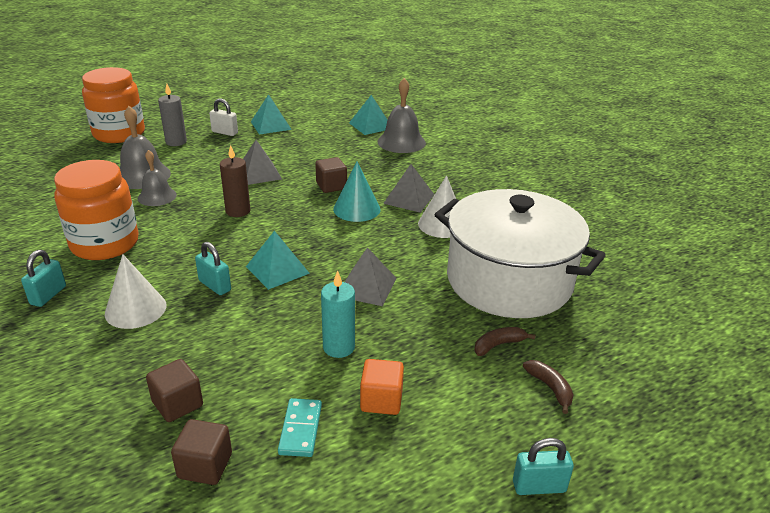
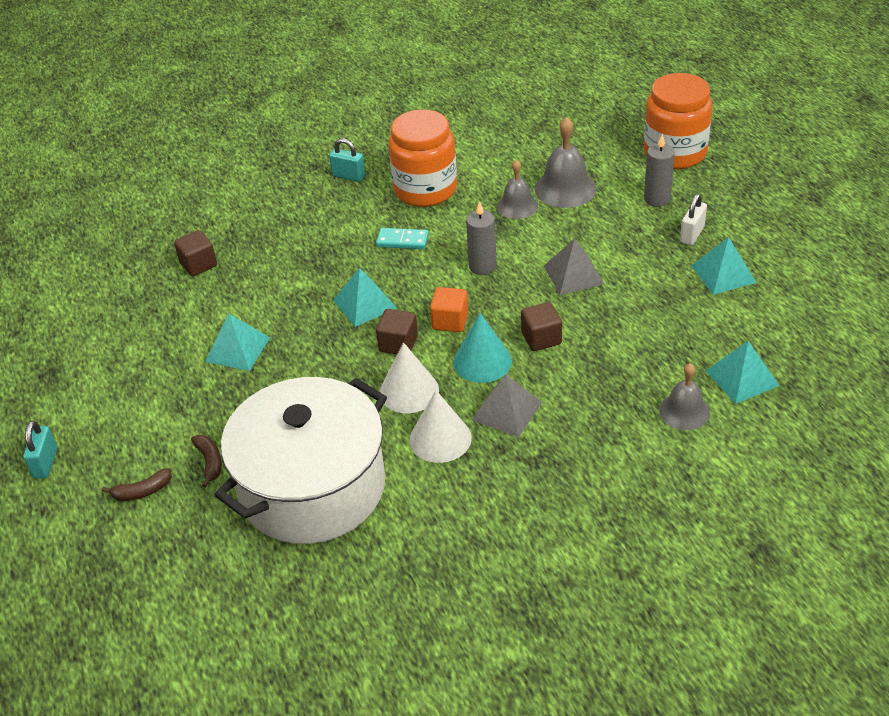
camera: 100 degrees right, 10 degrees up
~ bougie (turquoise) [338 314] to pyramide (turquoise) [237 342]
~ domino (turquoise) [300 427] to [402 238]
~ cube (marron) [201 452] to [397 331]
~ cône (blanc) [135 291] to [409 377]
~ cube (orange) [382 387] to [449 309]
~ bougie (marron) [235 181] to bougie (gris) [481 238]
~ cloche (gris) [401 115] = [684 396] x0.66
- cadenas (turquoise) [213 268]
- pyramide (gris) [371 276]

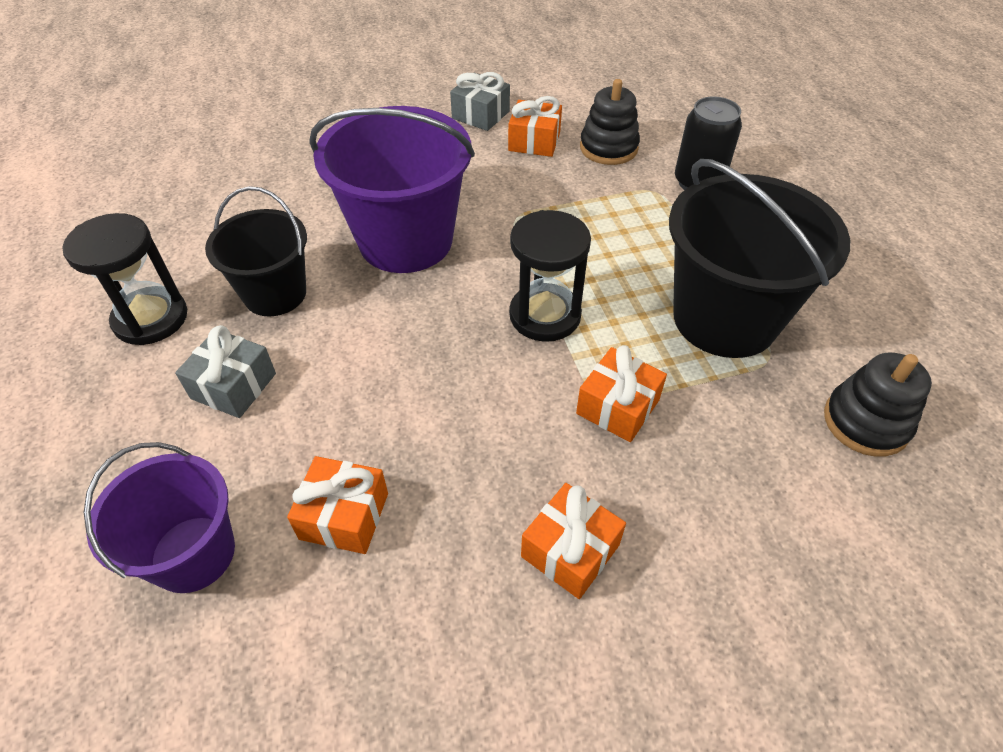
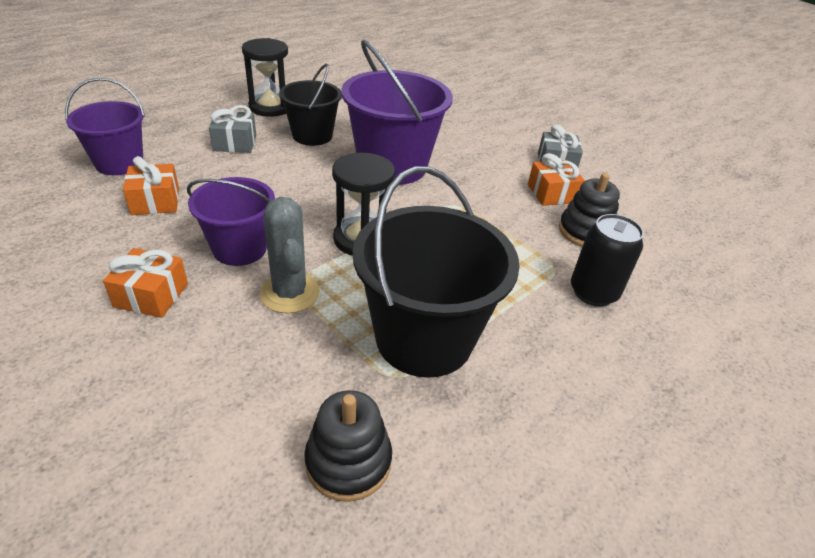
camera: 60 degrees right, 10 degrees down
+ seau (violet) [231 221]
~ cadeau (orange) [621 393] to cactus (gris) [290 255]

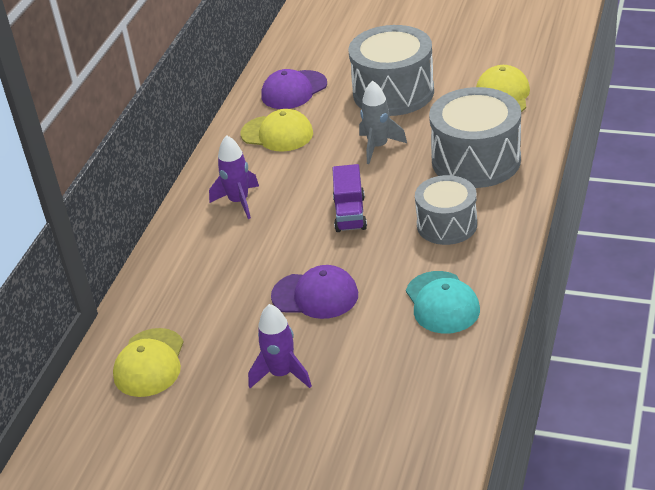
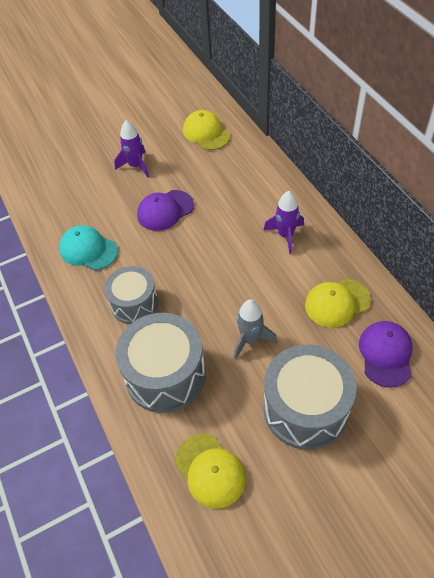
camera: 135 degrees right, 15 degrees up
- camion (violet) [350 198]

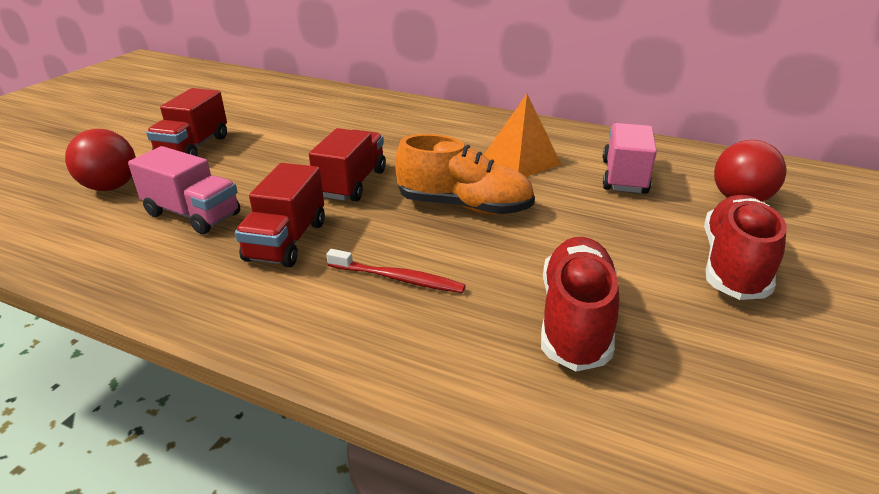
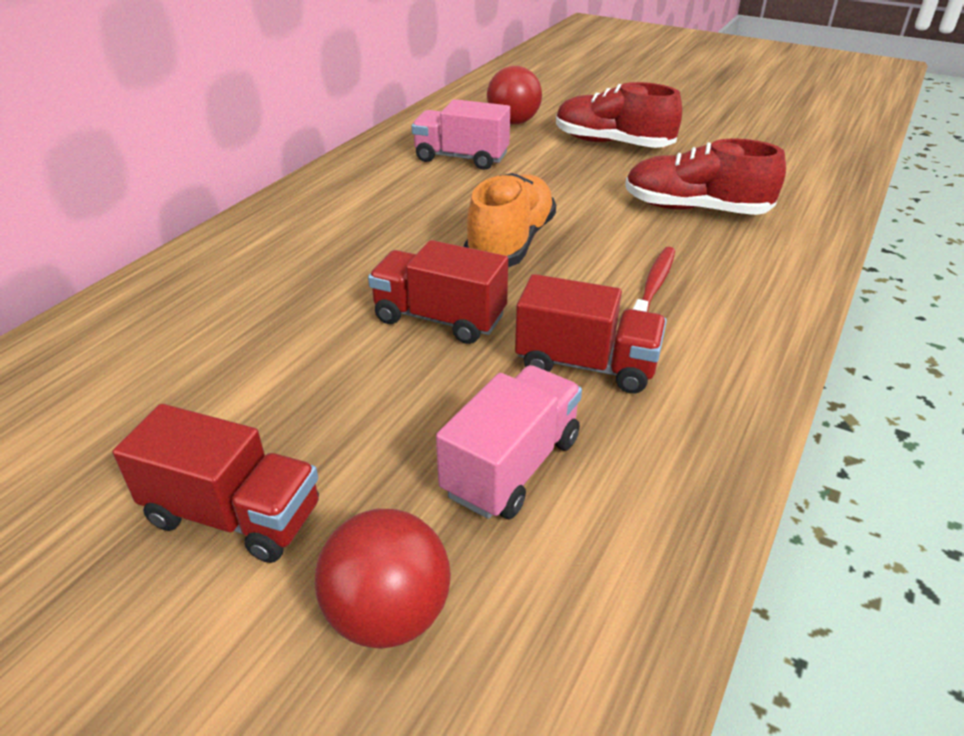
camera: 85 degrees left, 5 degrees up
- pyramide (orange) [523 135]

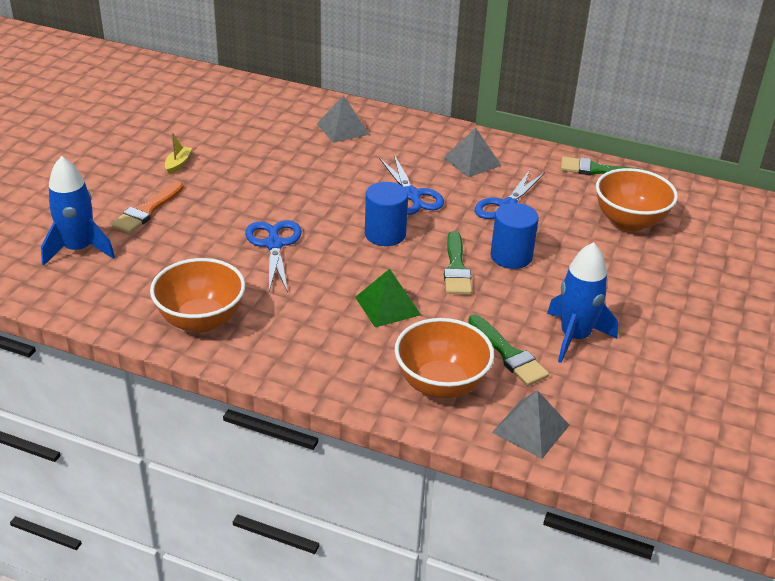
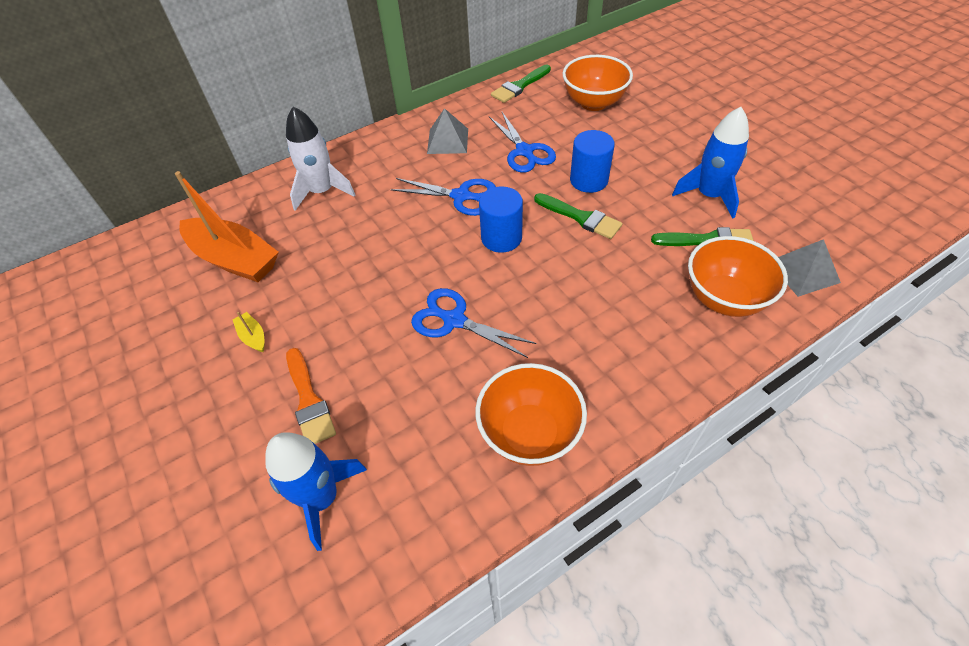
camera: 50 degrees left, 15 degrees up
+ bateau (orange) [227 226]
~ pyramide (gris) [343 119] to fusée (blanc) [320 159]
- pyramide (vert) [388 298]

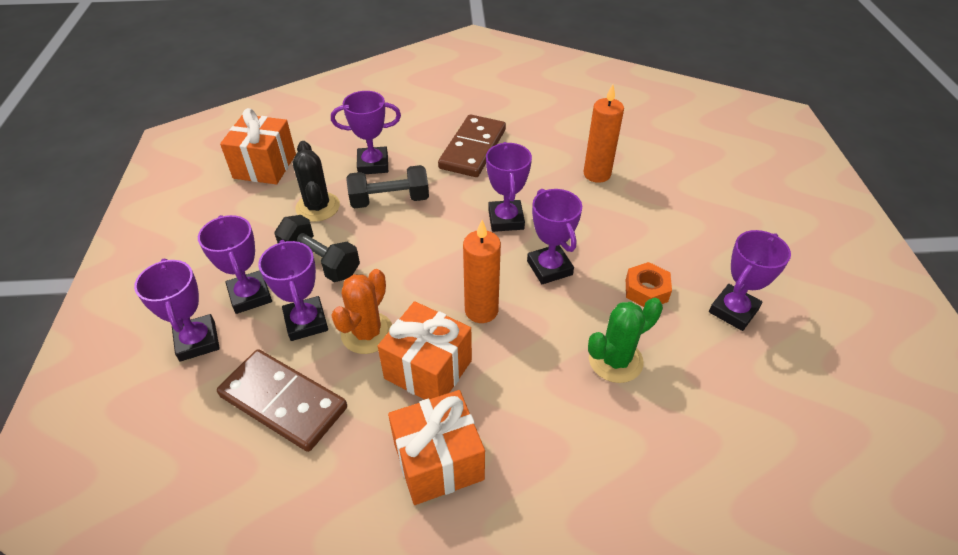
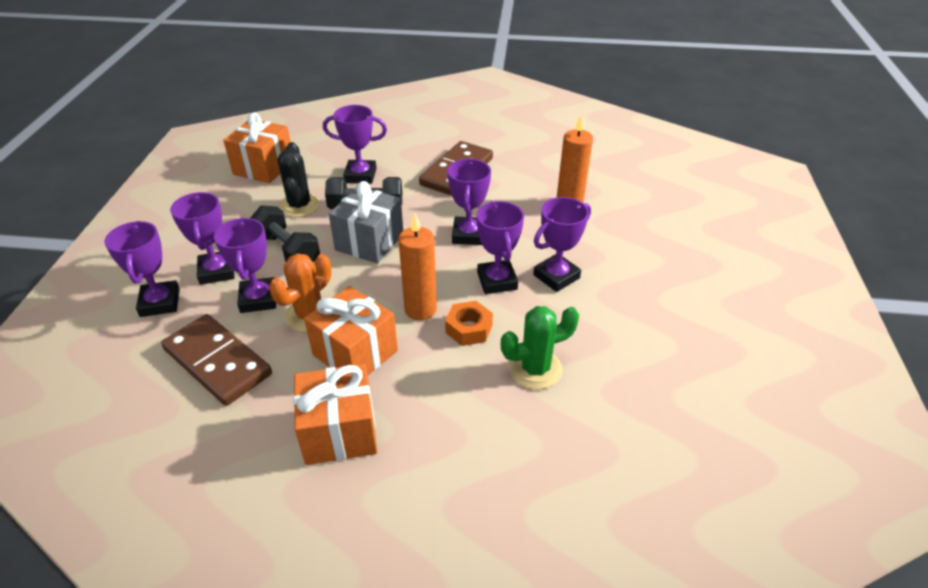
camera: 10 degrees right, 5 degrees down
+ cadeau (gris) [366 222]
~ écrou (orange) [649 284] to [469 323]
~ trophée (violet) [750 280] to [562 244]

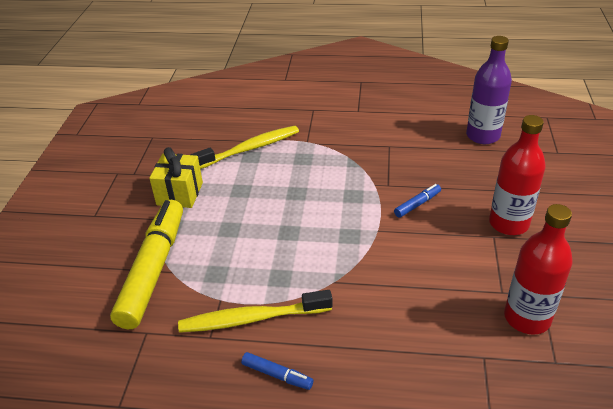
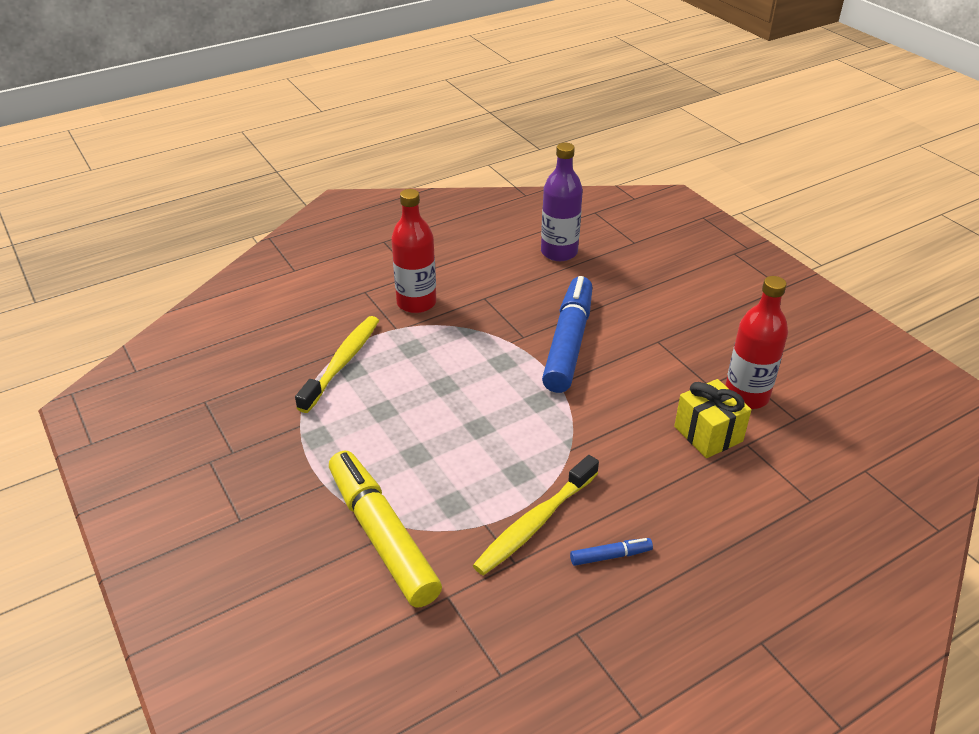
camera: 40 degrees left, 0 degrees up
~ bouteille (rouge) [517 175] to [414 251]
~ feutre (bleu) [417 201] = [567 334] x2.42
~ cadeau (jaune) [176 177] to [713 418]

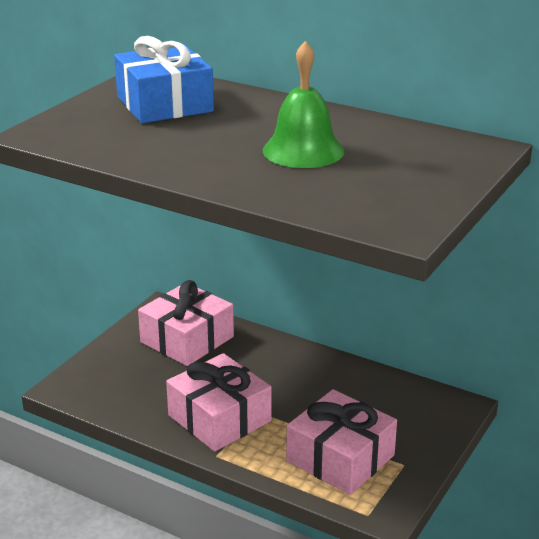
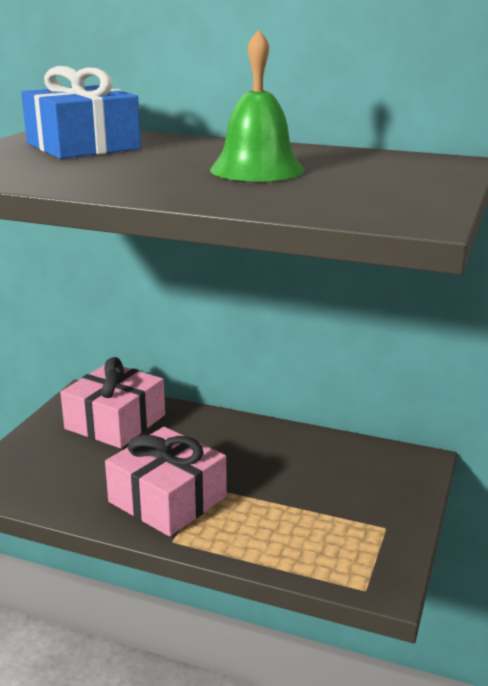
camera: 10 degrees left, 5 degrees down
- cadeau (rose) [341 442]

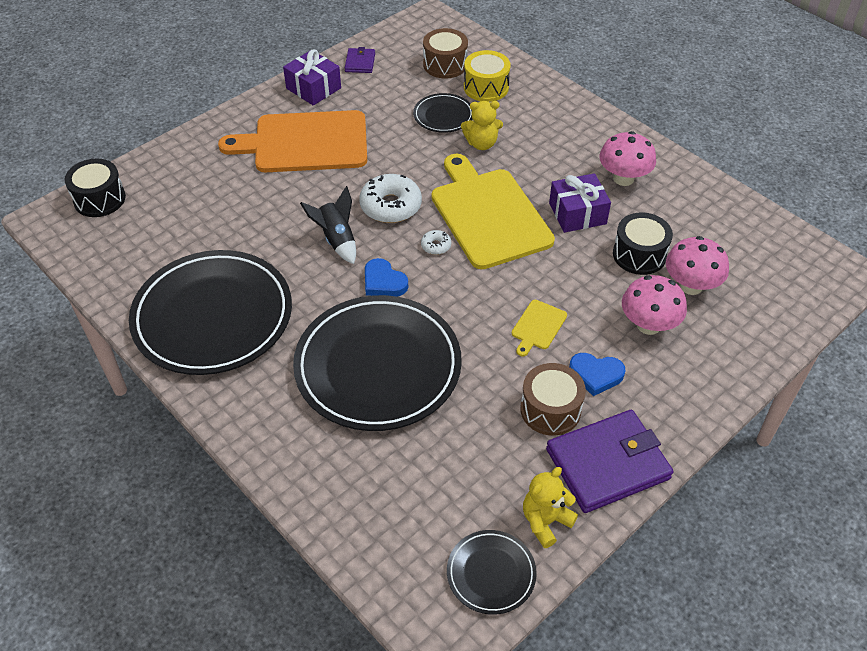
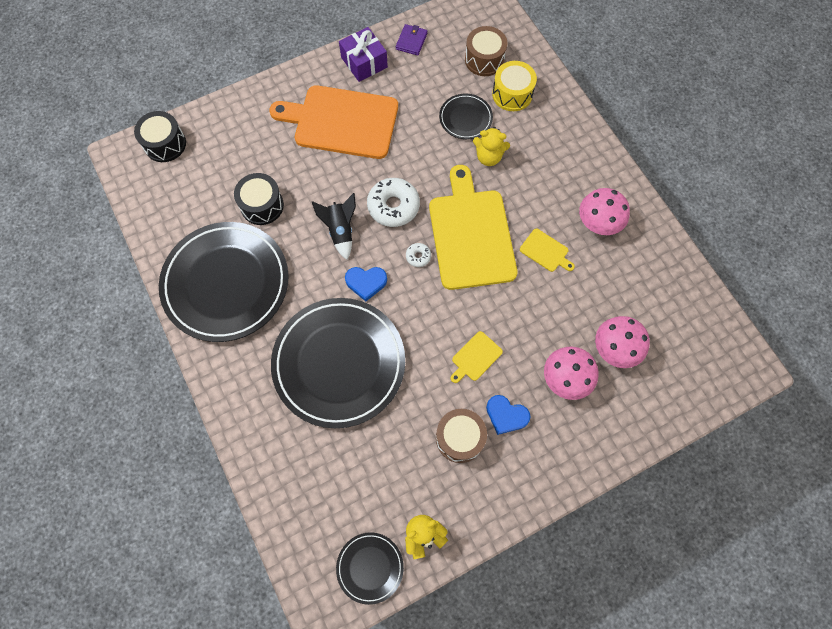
camera: 15 degrees right, 20 degrees up
~ tambour (noir) [643 244] to [259 199]
~ cœur (bleu) [386 277] = [366 284] 60 degrees counterclockwise
~ cadeau (violet) [580 203] to planche à découper (jaune) [547 250]
- portefeuille (violet) [609 461]

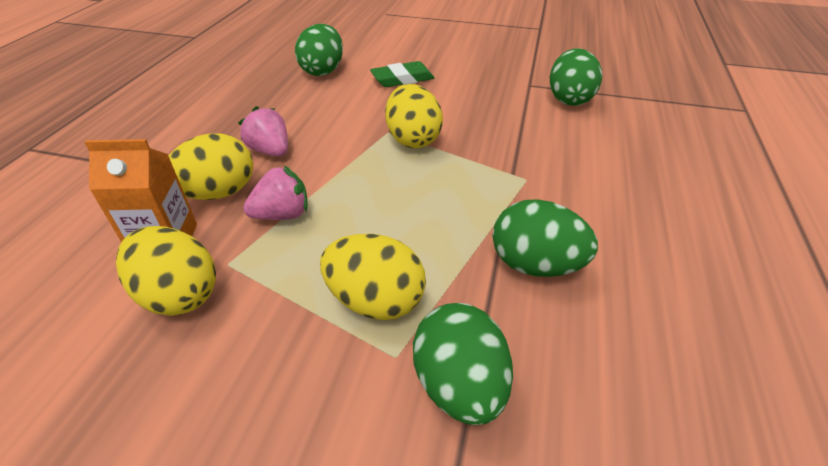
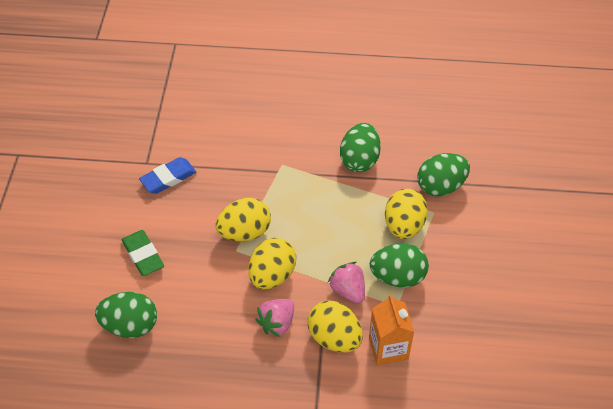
camera: 100 degrees left, 10 degrees up
+ gomme (bleu) [167 175]
~ œuf (jaune) [166 271] to [272 263]
~ œuf (vert) [576 77] to [399 265]

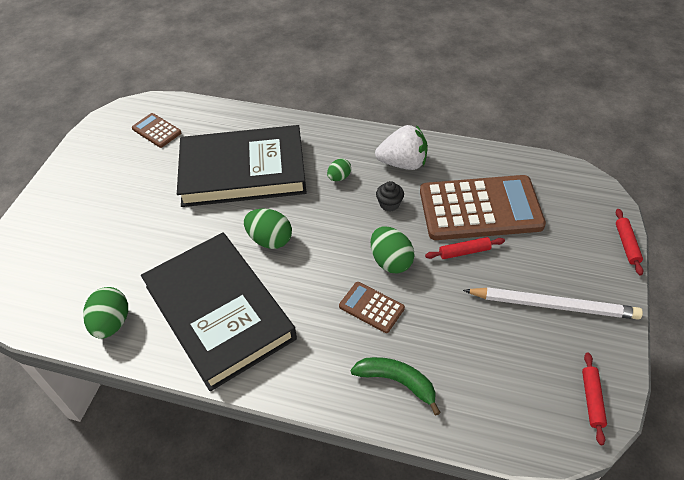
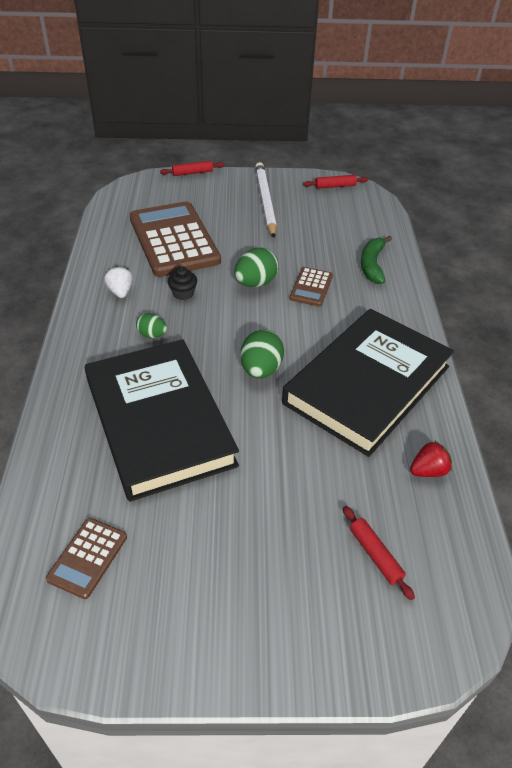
camera: 110 degrees left, 5 degrees down
~ fraise (blanc) [401 147] = [118 282] x0.57
~ rouleau à pâtisserie (rouge) [465 248] to [379 553]
~ œuf (vert) [105 313] to fraise (rouge) [431 458]

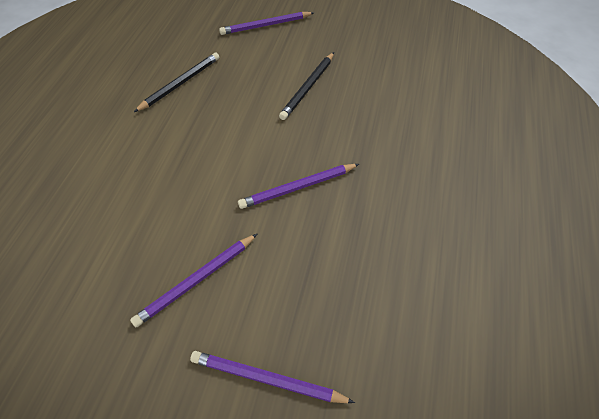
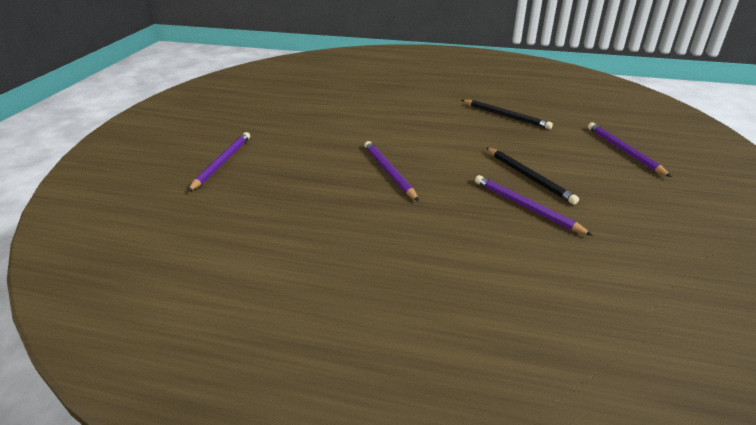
camera: 90 degrees right, 20 degrees down
~ crayon (violet) [193 280] to [534 205]
~ crayon (noir) [306 86] = [532 176] 150 degrees counterclockwise

